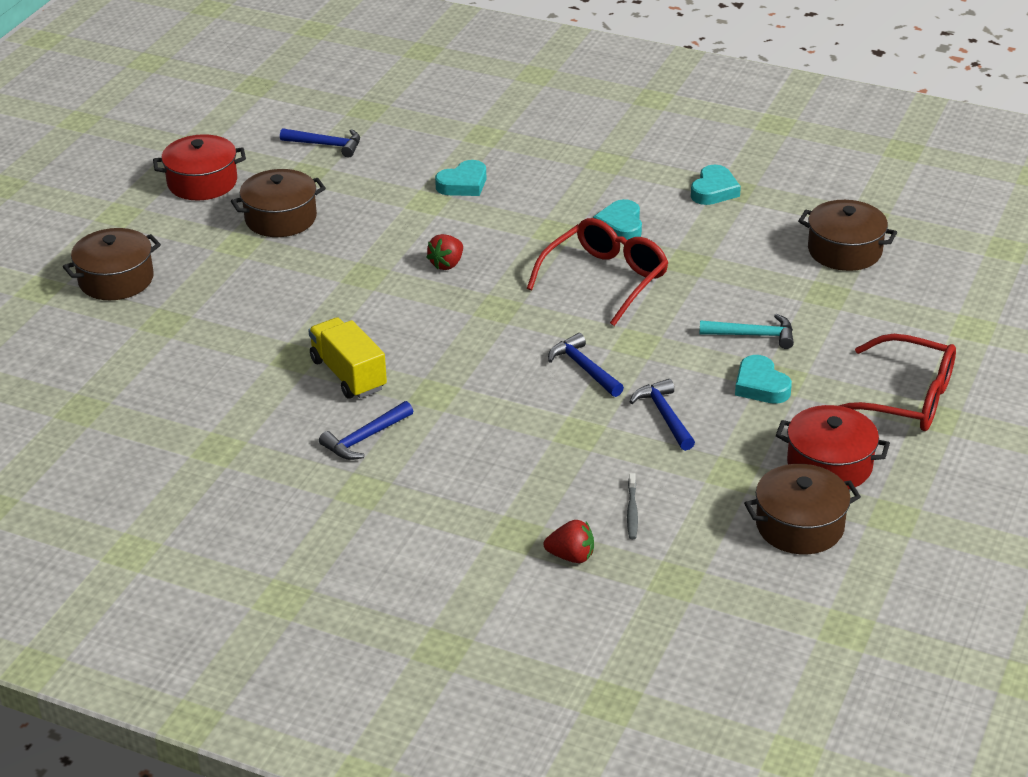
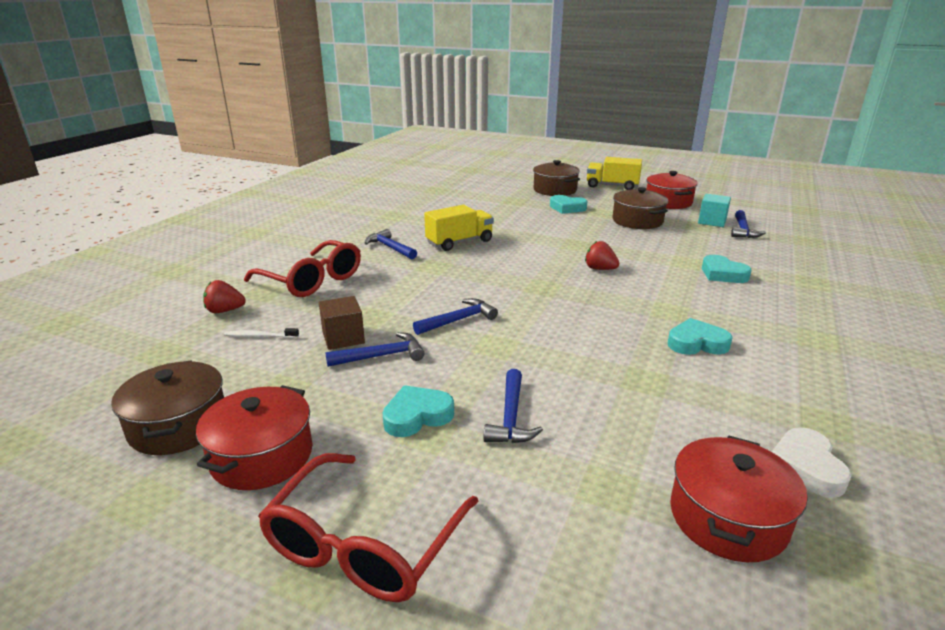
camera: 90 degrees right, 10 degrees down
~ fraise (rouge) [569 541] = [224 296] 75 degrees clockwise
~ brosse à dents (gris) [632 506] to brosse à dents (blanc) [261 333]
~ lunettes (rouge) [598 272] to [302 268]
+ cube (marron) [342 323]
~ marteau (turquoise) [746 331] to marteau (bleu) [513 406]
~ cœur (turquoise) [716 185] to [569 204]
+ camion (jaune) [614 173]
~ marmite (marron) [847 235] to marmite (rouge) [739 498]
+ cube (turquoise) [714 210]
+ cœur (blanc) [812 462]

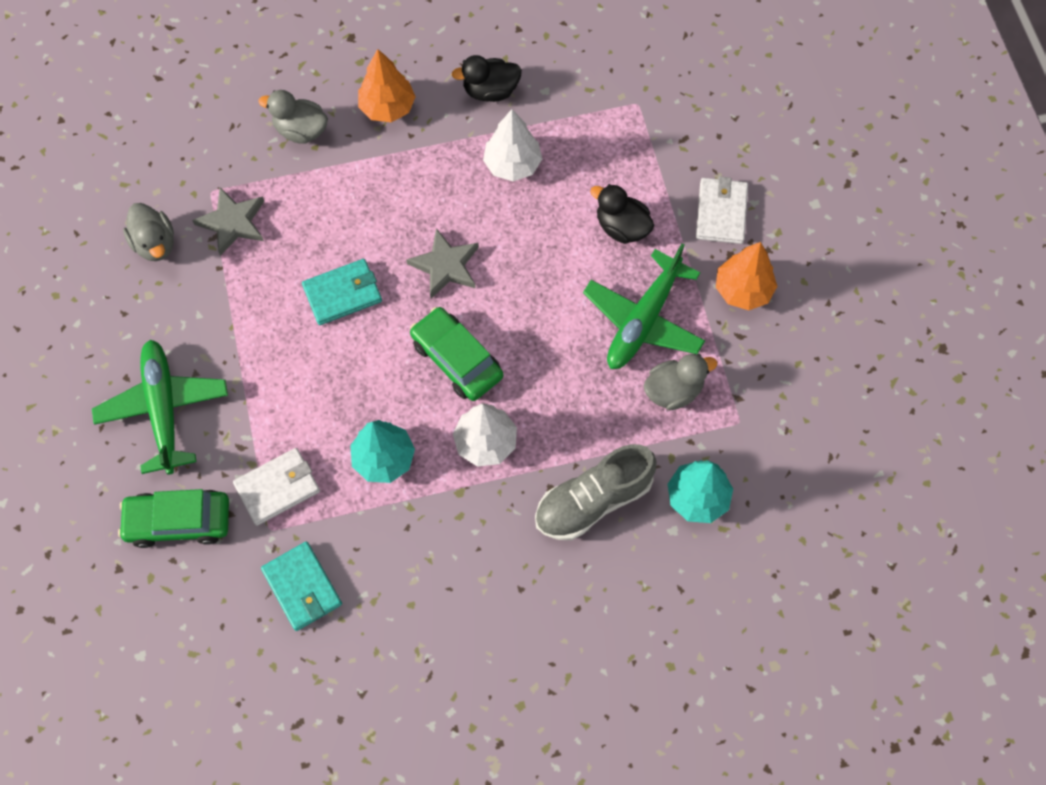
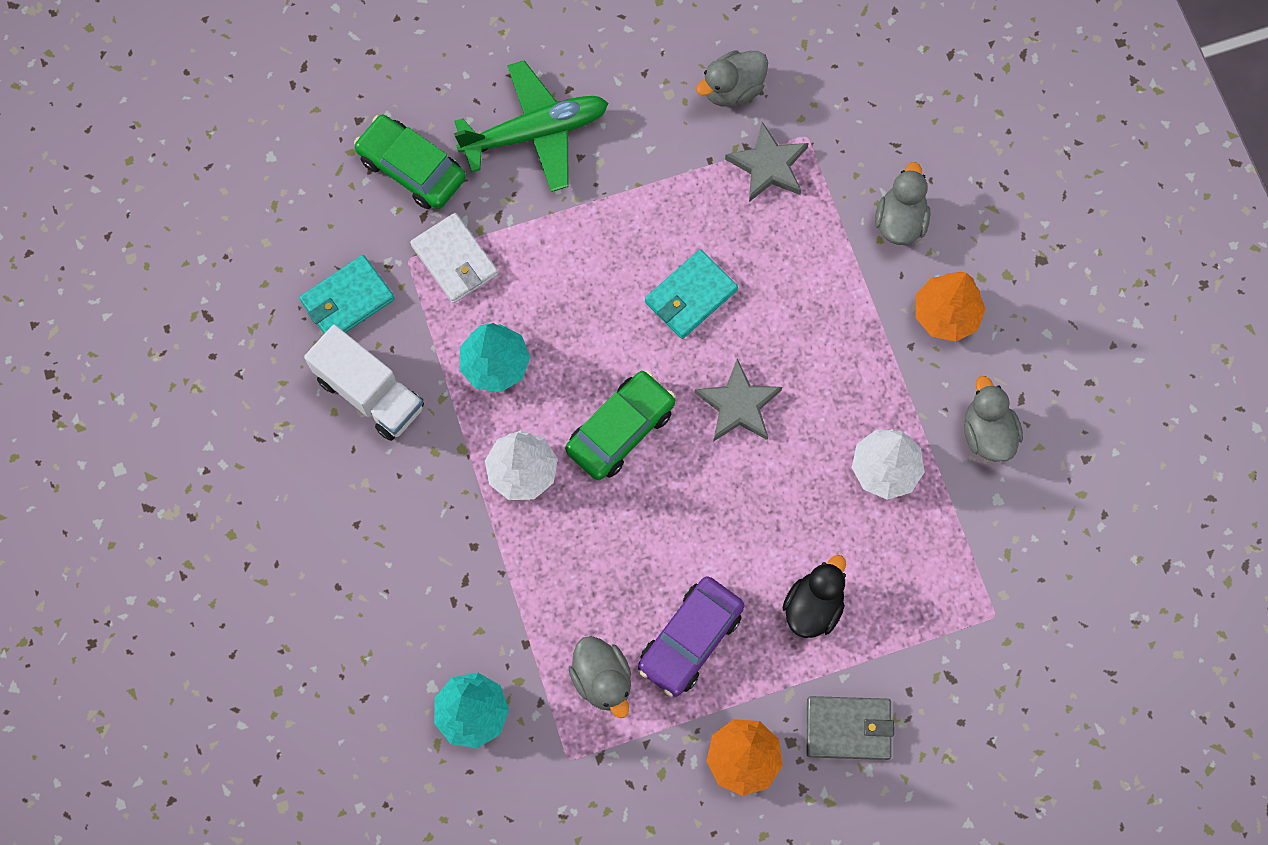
camera: 85 degrees right, 5 degrees up
+ camion (blanc) [364 383]
~ voiture (vert) [173 518] = [410 162] 45 degrees counterclockwise
~ avion (vert) [644 306] to voiture (violet) [691 636]
~ portefeuille (turquoise) [342 292] = [691 294] 75 degrees clockwise
~ portefeuille (blanc) [722 210] to portefeuille (gris) [850 728]
~ canard (noir) [487 78] to canard (gris) [993 419]
- chaussure (gris) [596 492]

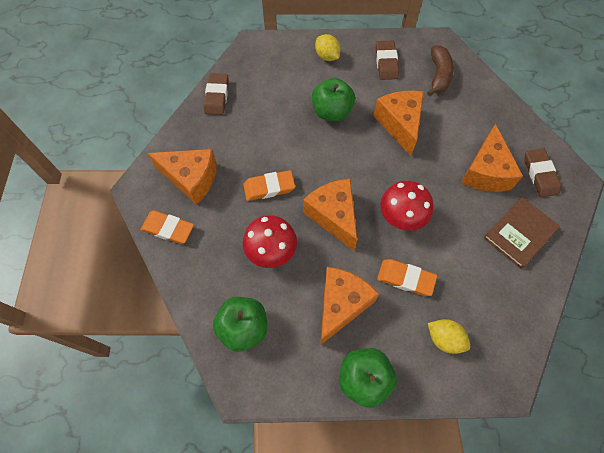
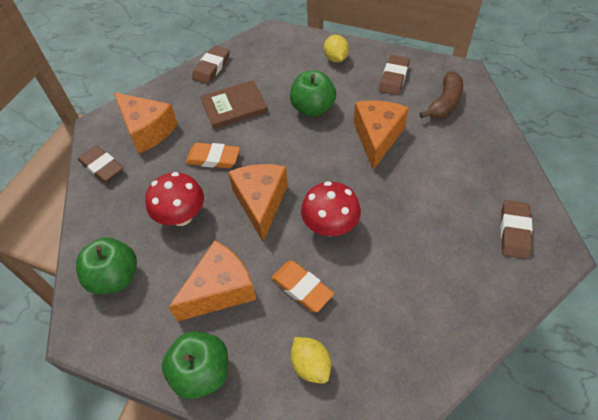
camera: 25 degrees right, 10 degrees down
~ gomme (orange) [167 227] to gomme (marron) [100 164]
~ livre (marron) [521 233] to [234 104]
- fromage (orange) [492 158]

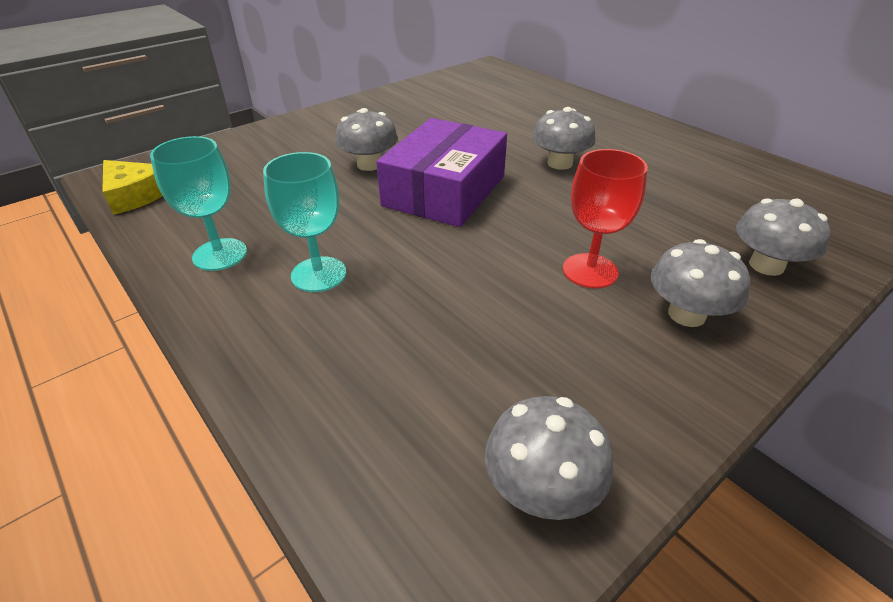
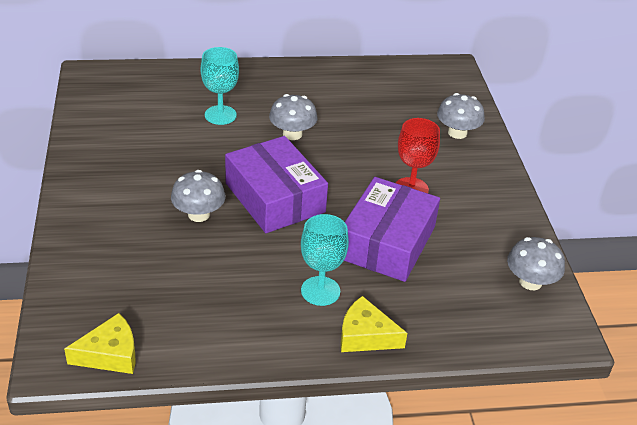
camera: 60 degrees left, 0 degrees up
~ verre à pied (turquoise) [198 203] to [220 86]
+ fromage (jaune) [374 324]
+ boîte (violet) [392 229]
- champignon (gris) [700 283]

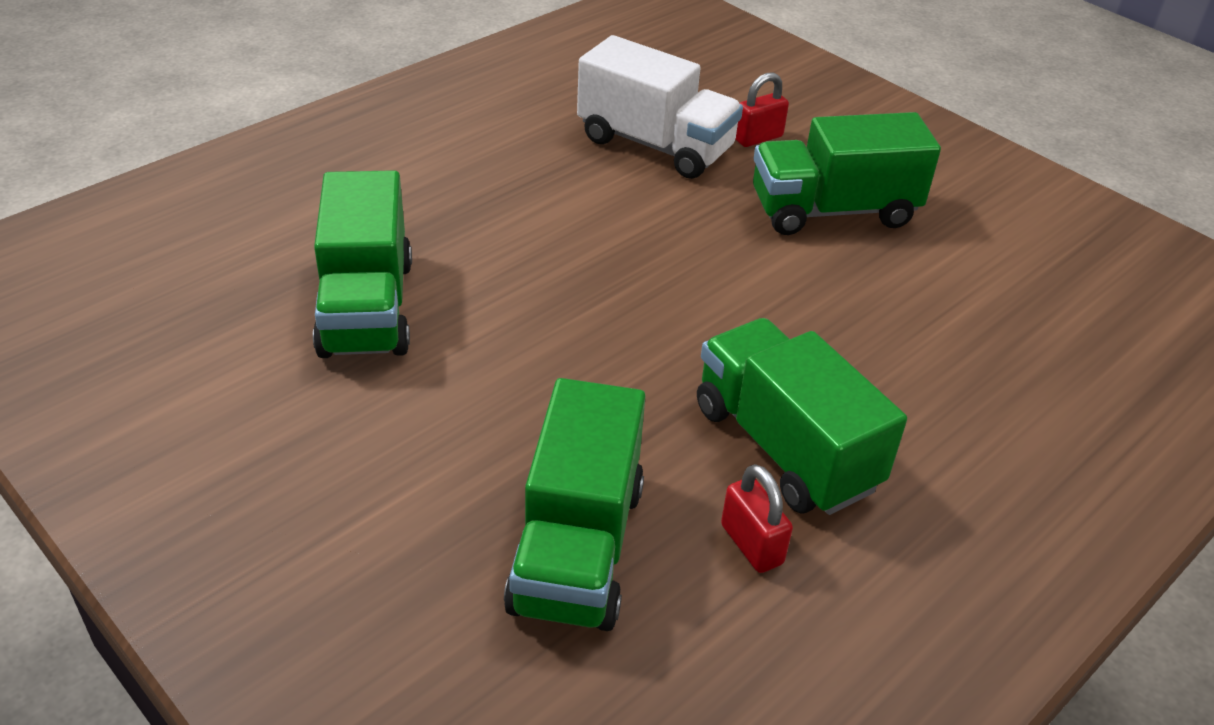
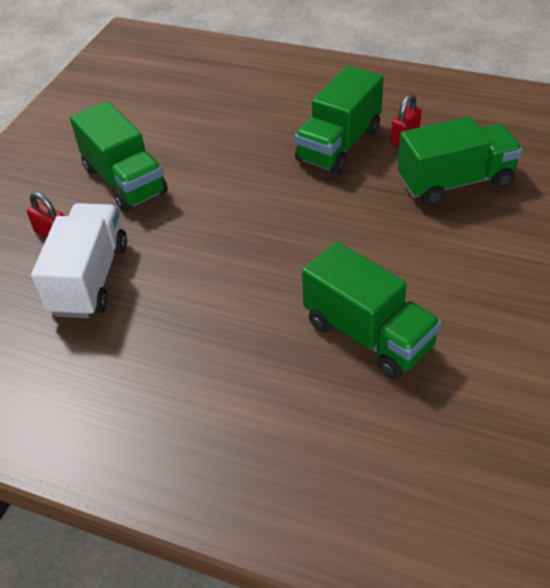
camera: 110 degrees left, 5 degrees up
~ camion (vert) [362 264] = [372 310] 75 degrees clockwise

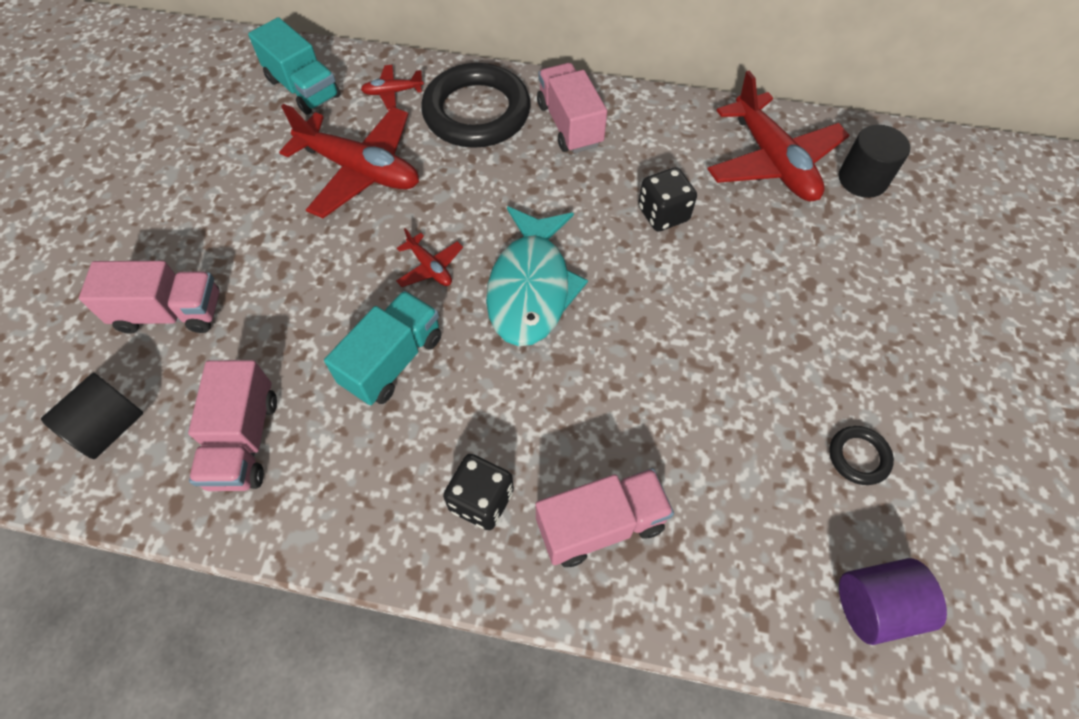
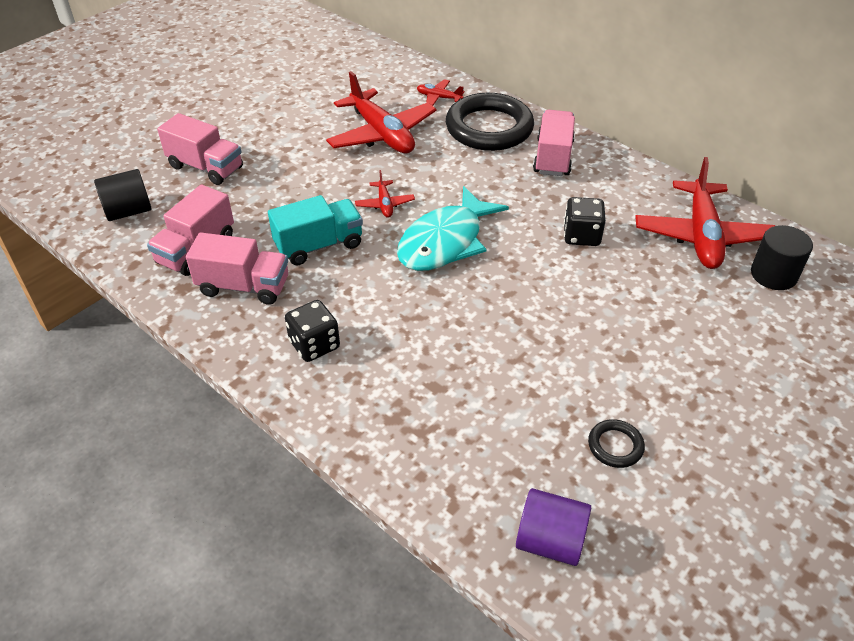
camera: 30 degrees right, 15 degrees down
~ camion (rose) [605 517] to [237 268]
- camion (turquoise) [294 66]

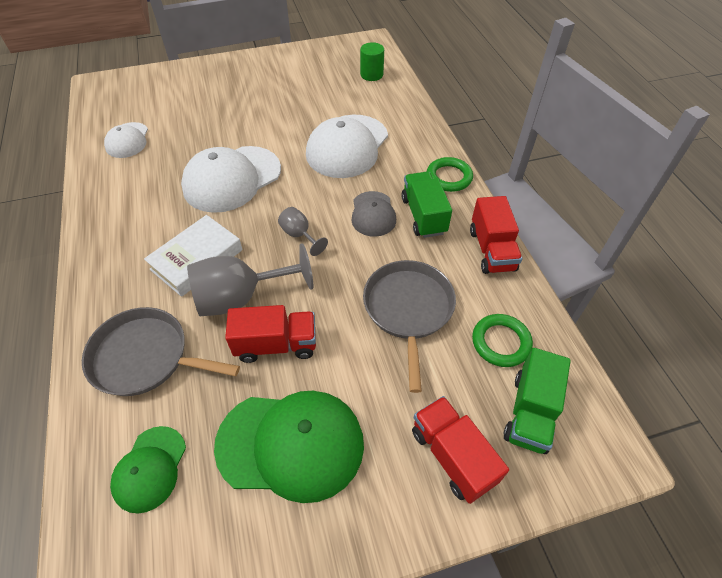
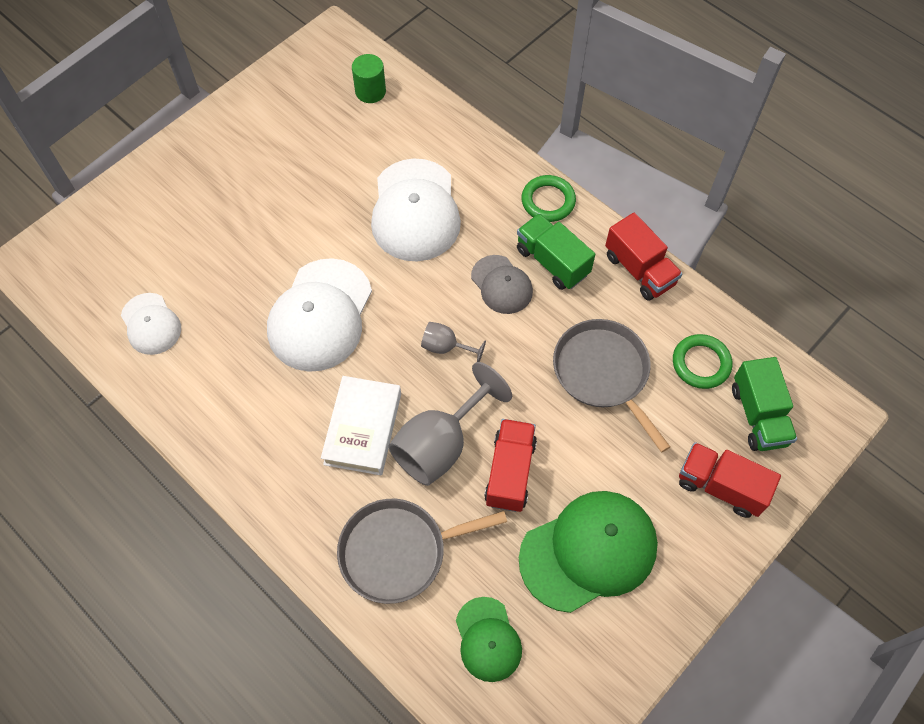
camera: 30 degrees left, 10 degrees up
~ camion (rouge) [270 334] = [510 465] 45 degrees counterclockwise

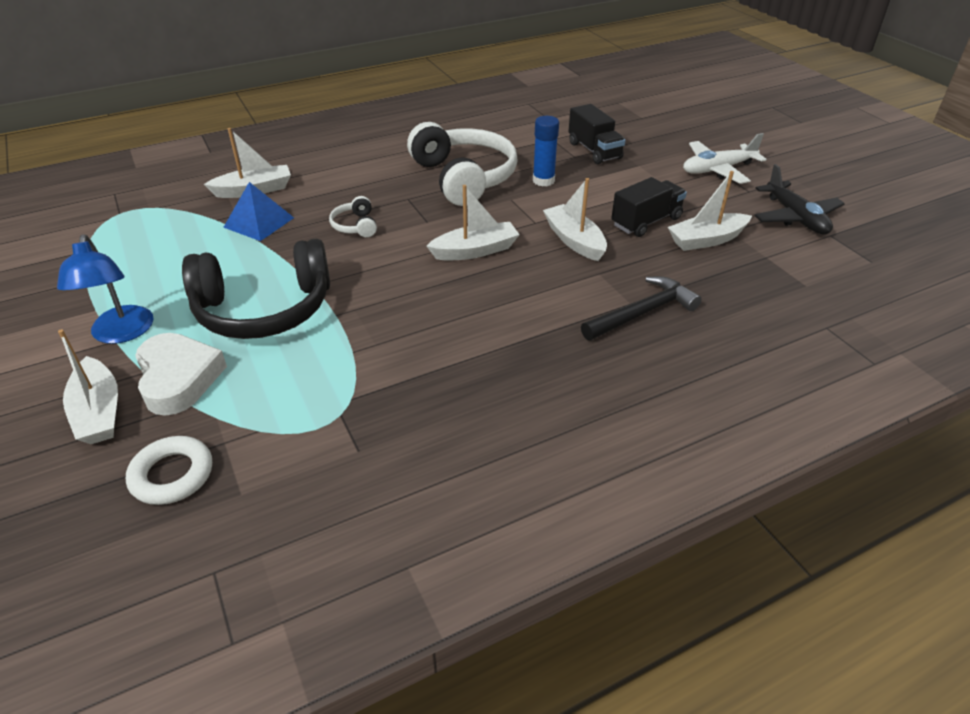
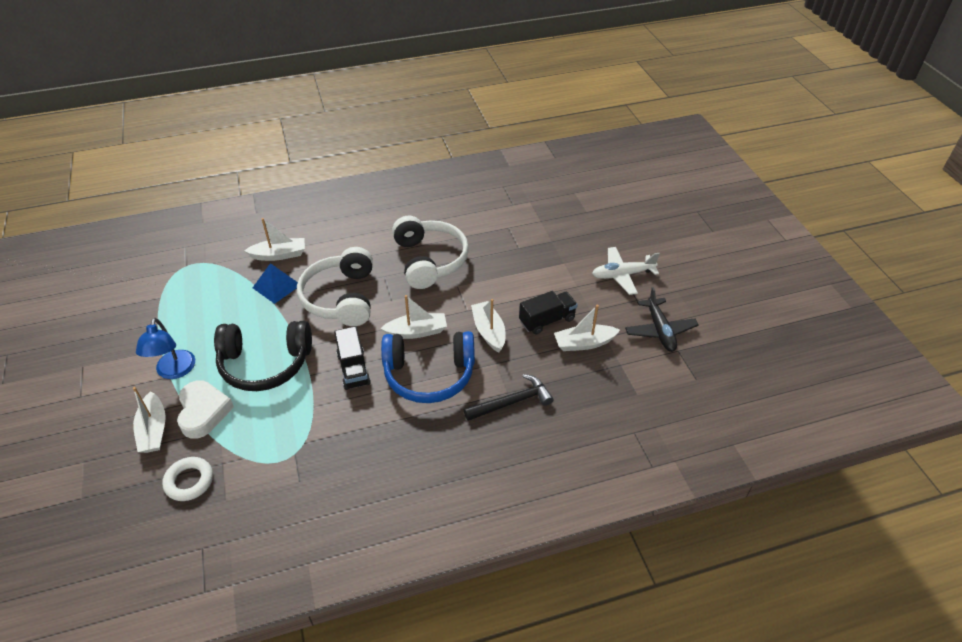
camera: 10 degrees right, 5 degrees up
~ casque audio (blanc) [353 216] = [335 286] x2.34
~ camion (noir) [597 134] to [352 358]
+ casque audio (bleu) [428 367]
- bâton de colle (bleu) [546 151]

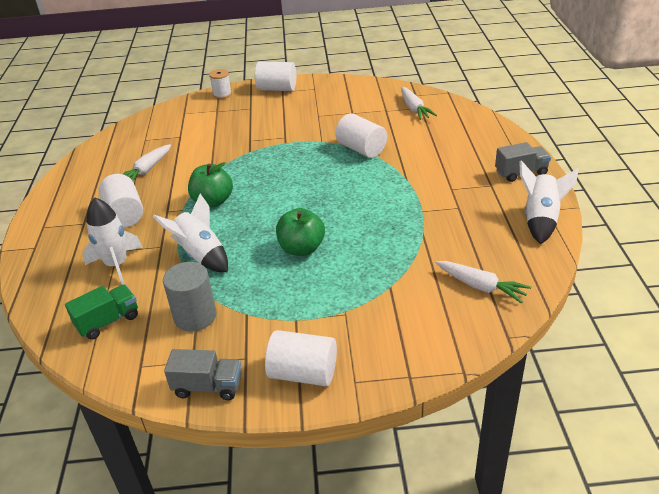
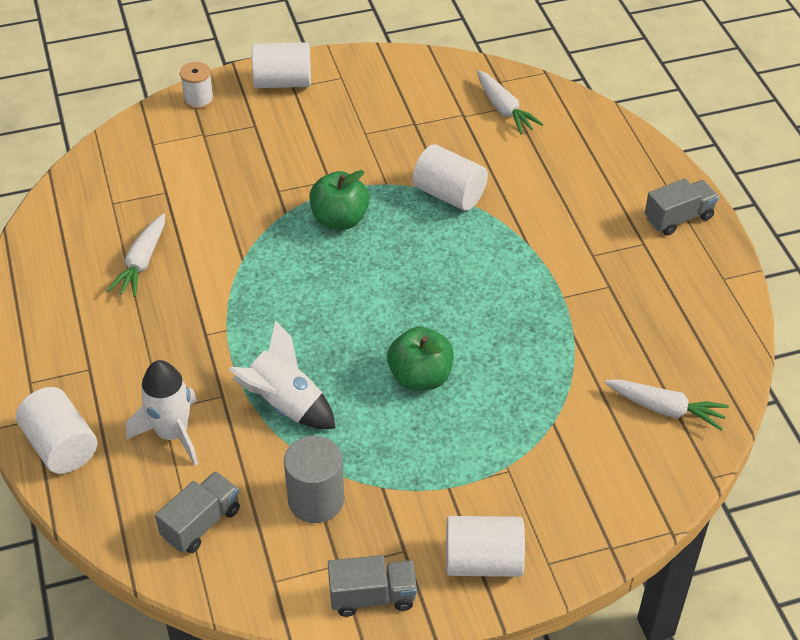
camera: 15 degrees left, 10 degrees up
~ cylindre (blanc) [120 200] to [56 430]
~ camion (vert) [101 311] to camion (gris) [197 512]
~ pomme (vert) [210 184] to [339 200]
- fusée (blanc) [549 202]

